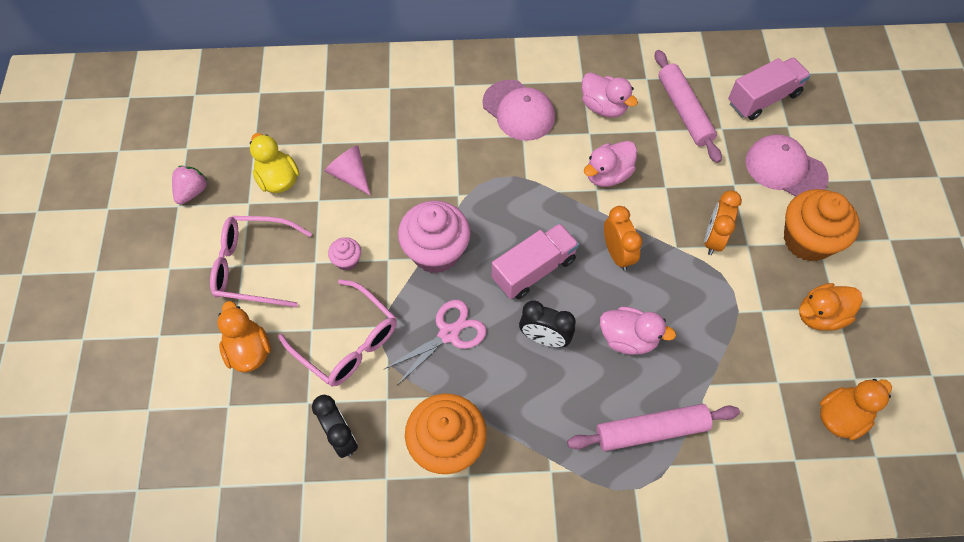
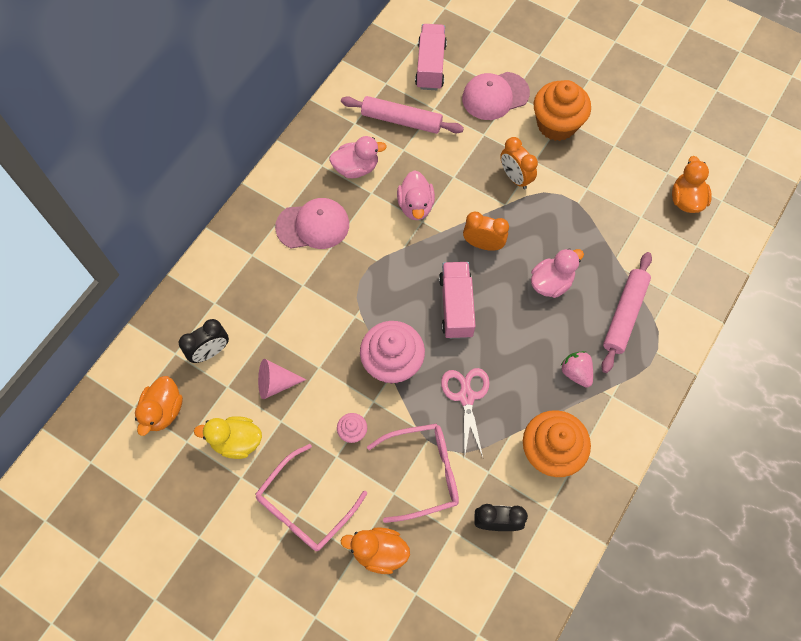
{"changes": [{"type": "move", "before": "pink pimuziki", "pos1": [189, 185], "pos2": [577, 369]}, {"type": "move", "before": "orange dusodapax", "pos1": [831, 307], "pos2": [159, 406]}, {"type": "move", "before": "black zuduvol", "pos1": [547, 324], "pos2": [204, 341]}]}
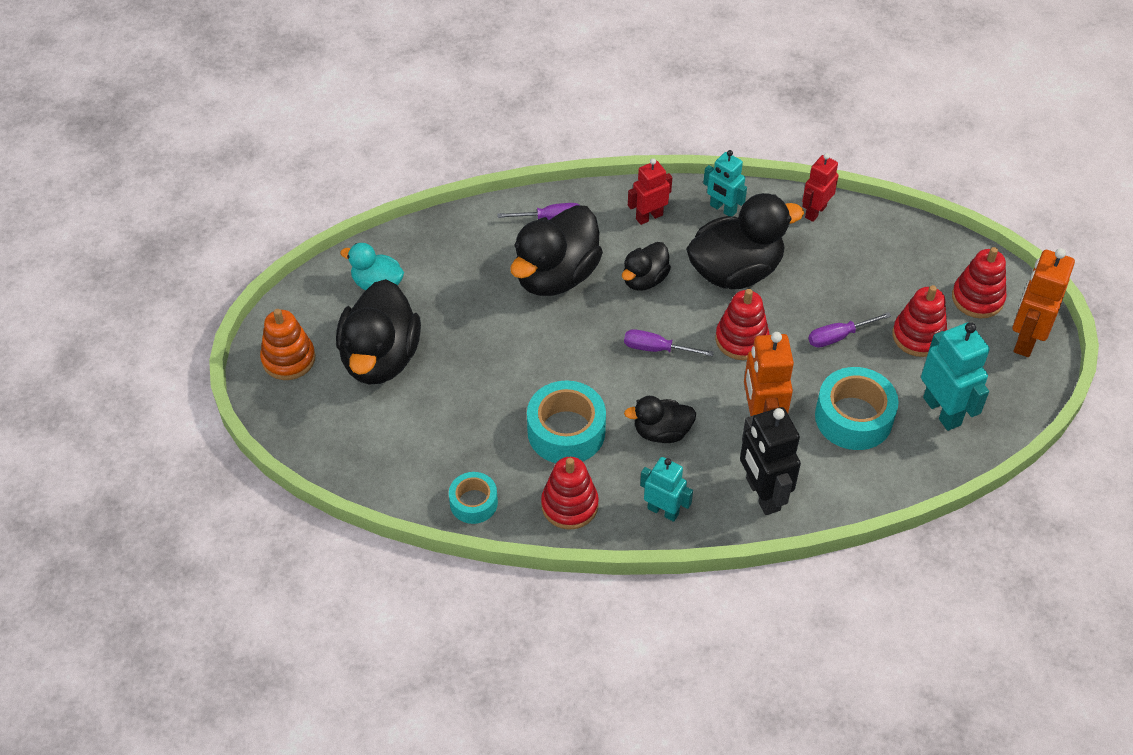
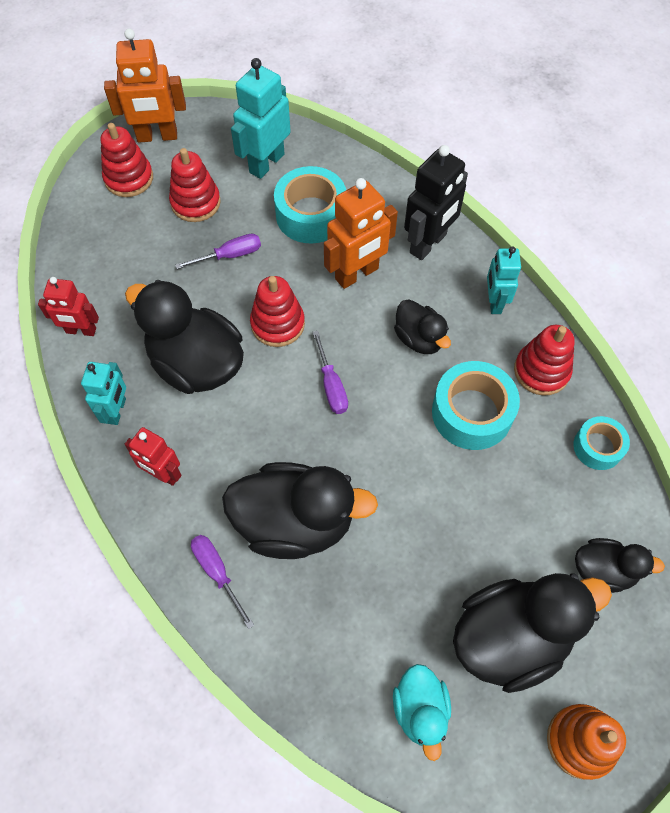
{"changes": [{"type": "move", "before": "black dusodapax", "pos1": [646, 266], "pos2": [620, 565]}, {"type": "rotate", "before": "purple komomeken", "pos1": [849, 330], "pos2": [218, 251], "turn": -60}]}
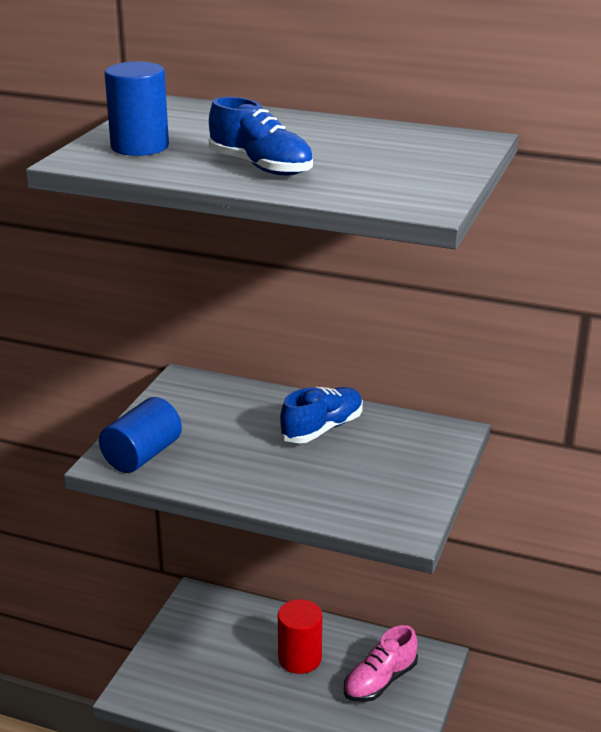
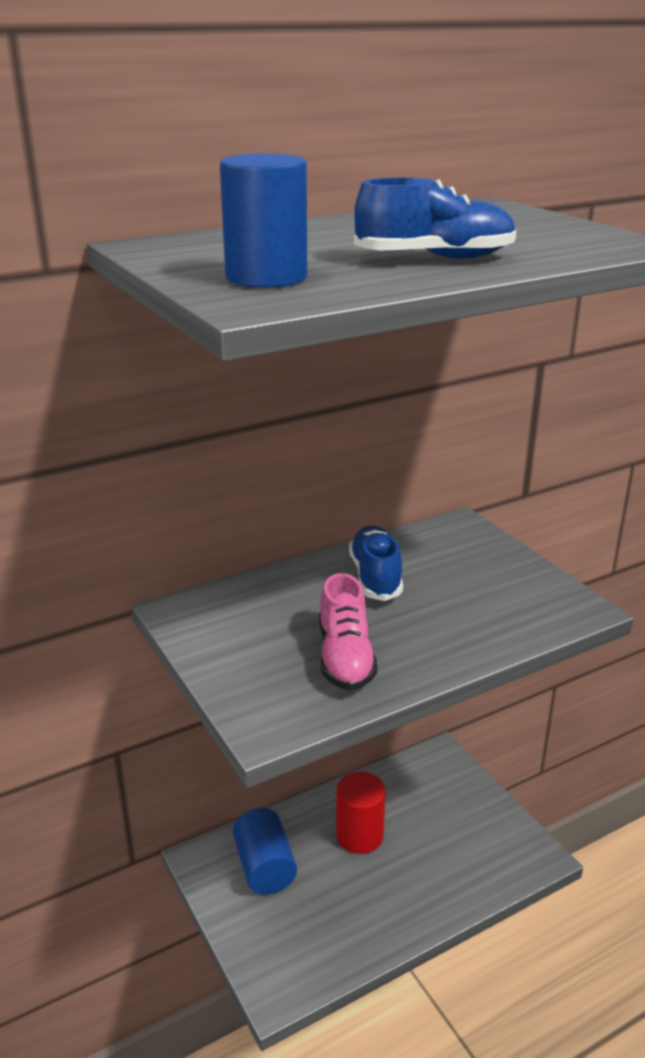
{"changes": [{"type": "move", "before": "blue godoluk", "pos1": [140, 435], "pos2": [265, 851]}, {"type": "move", "before": "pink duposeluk", "pos1": [381, 663], "pos2": [348, 632]}]}
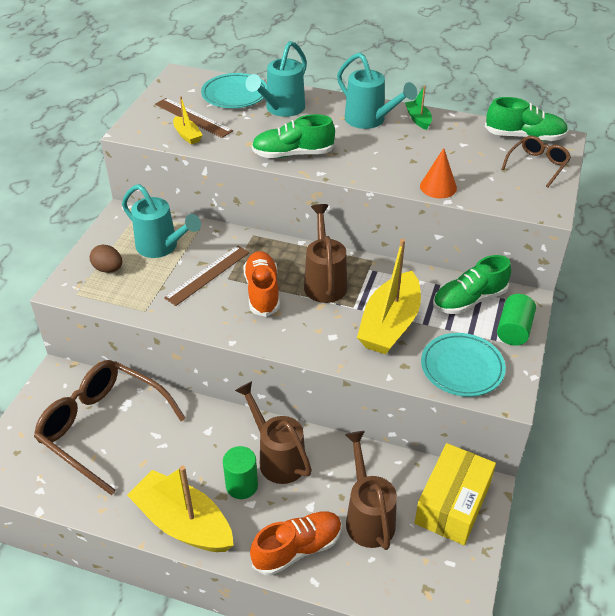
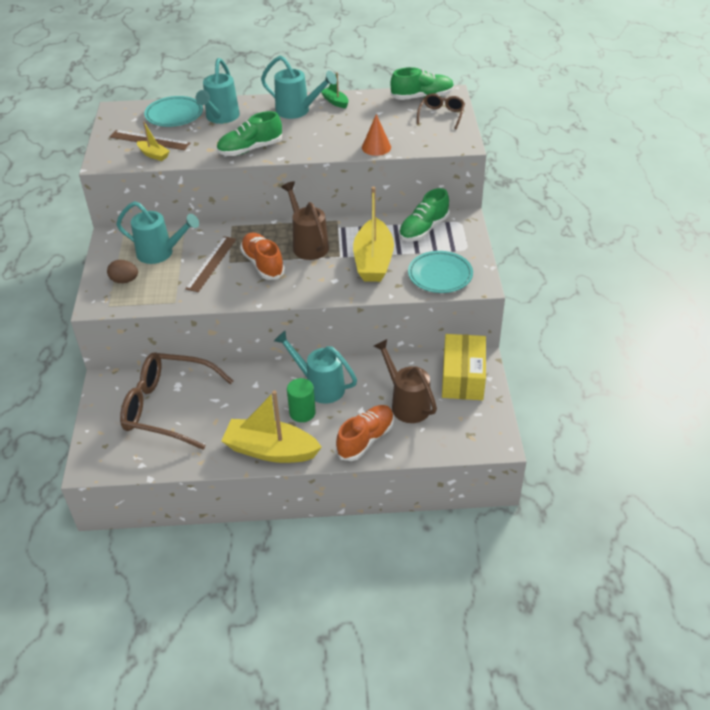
{"changes": [{"type": "delete", "before": "green godoluk", "pos1": [516, 320]}, {"type": "recolor", "before": "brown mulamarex", "after": "turquoise mulamarex", "pos1": [273, 432], "pos2": [315, 367]}]}
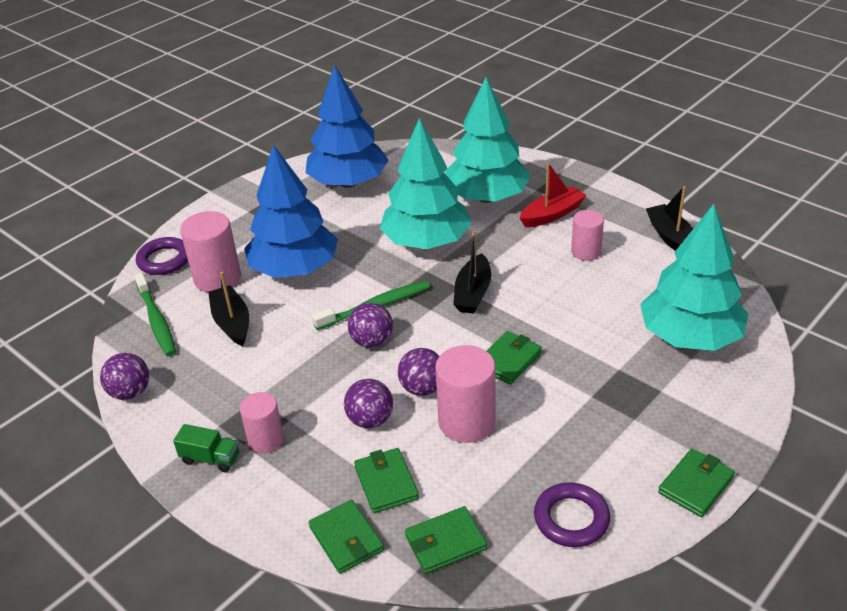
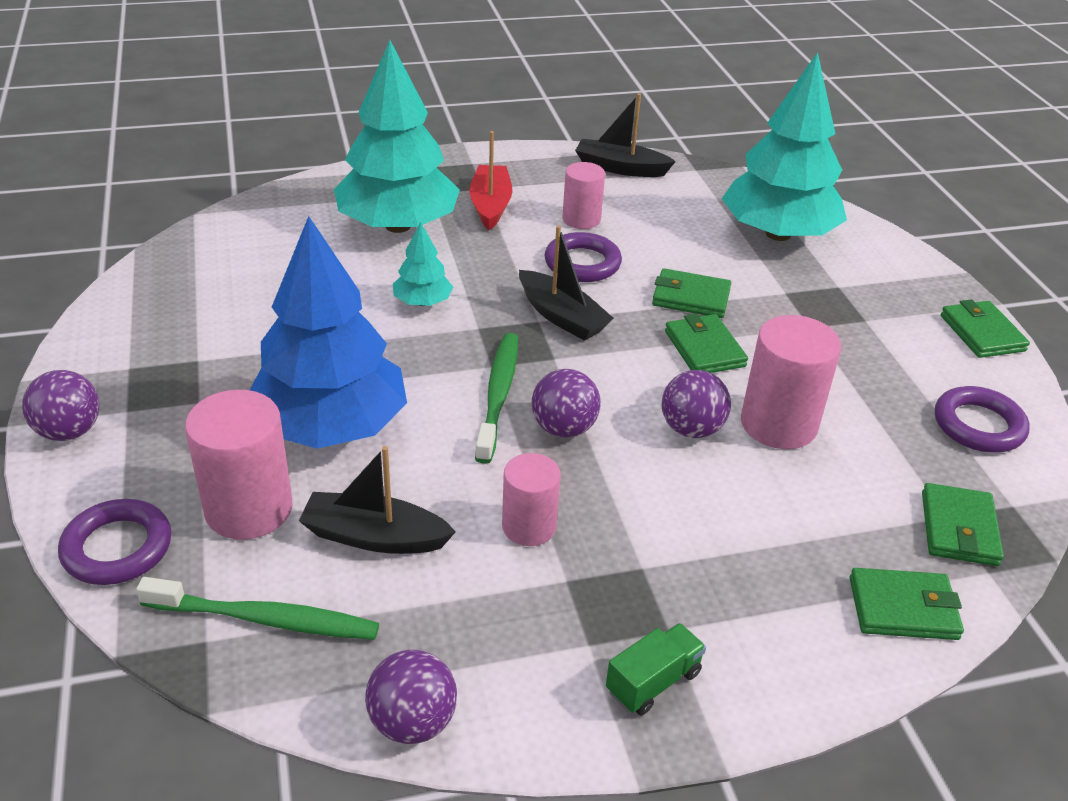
{"changes": [{"type": "delete", "before": "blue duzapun", "pos1": [347, 126]}, {"type": "resize", "before": "turquoise duzapun", "pos1": [426, 183], "pos2": [423, 263], "scale": 0.44}, {"type": "move", "before": "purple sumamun", "pos1": [368, 403], "pos2": [61, 405]}, {"type": "move", "before": "pink godoluk", "pos1": [262, 422], "pos2": [531, 499]}, {"type": "move", "before": "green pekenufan", "pos1": [386, 480], "pos2": [691, 293]}, {"type": "insert", "after": "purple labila", "pos2": [583, 257]}]}
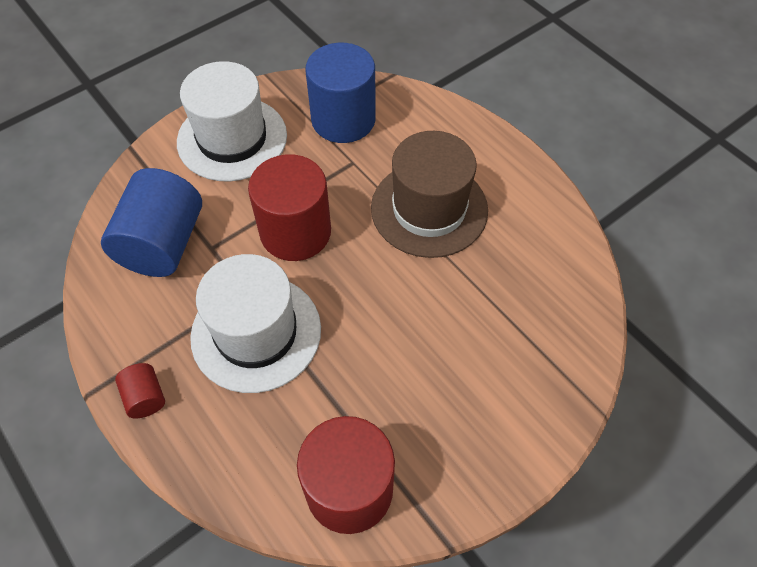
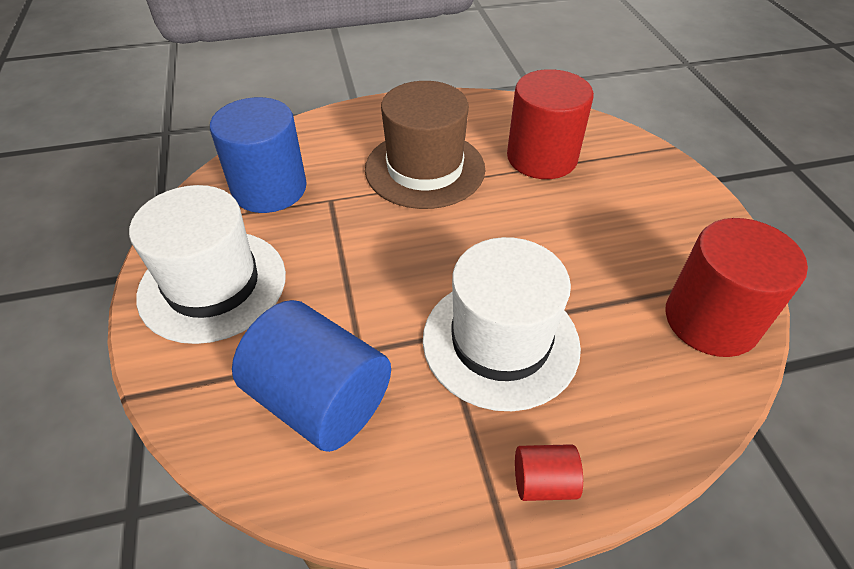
{"changes": [{"type": "move", "before": "red godoluk", "pos1": [289, 207], "pos2": [550, 124]}]}
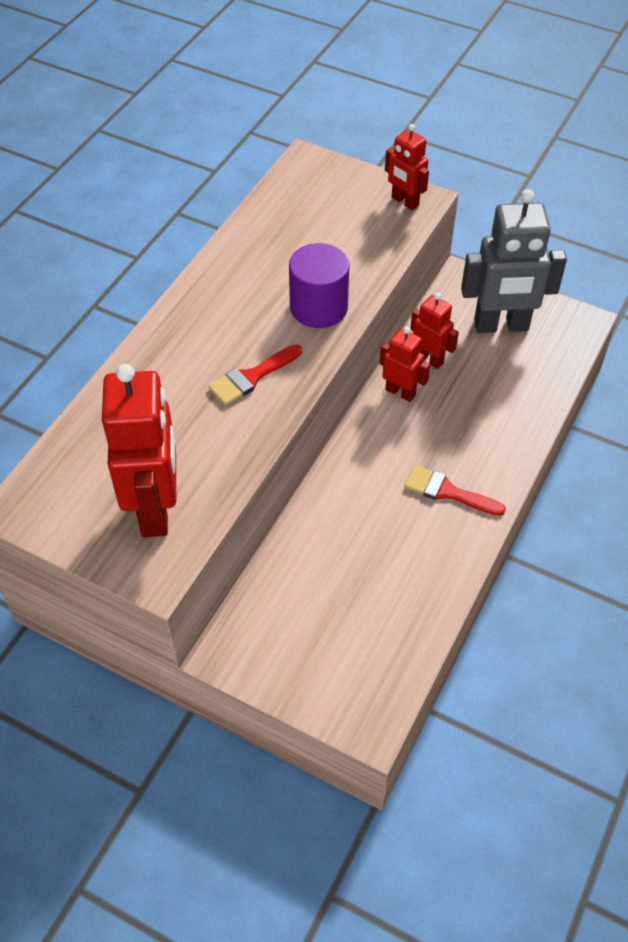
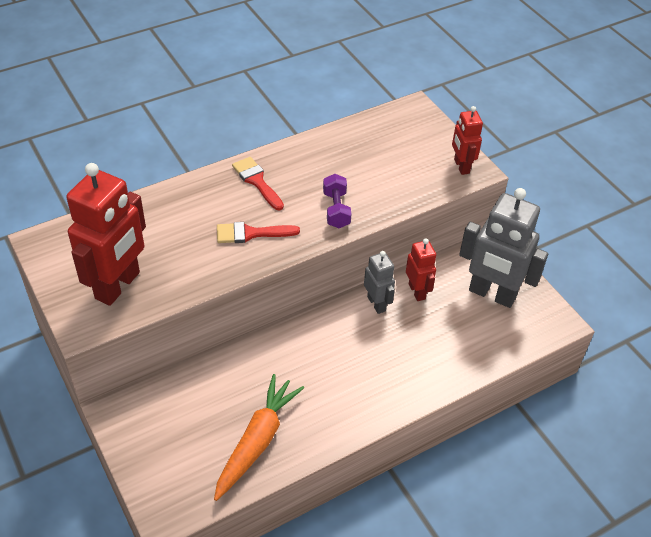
{"changes": [{"type": "replace", "before": "purple godoluk", "after": "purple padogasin", "pos1": [319, 285], "pos2": [337, 201]}, {"type": "recolor", "before": "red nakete", "after": "grey nakete", "pos1": [404, 364], "pos2": [379, 282]}, {"type": "move", "before": "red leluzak", "pos1": [455, 490], "pos2": [258, 184]}, {"type": "insert", "after": "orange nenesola", "pos2": [259, 437]}]}
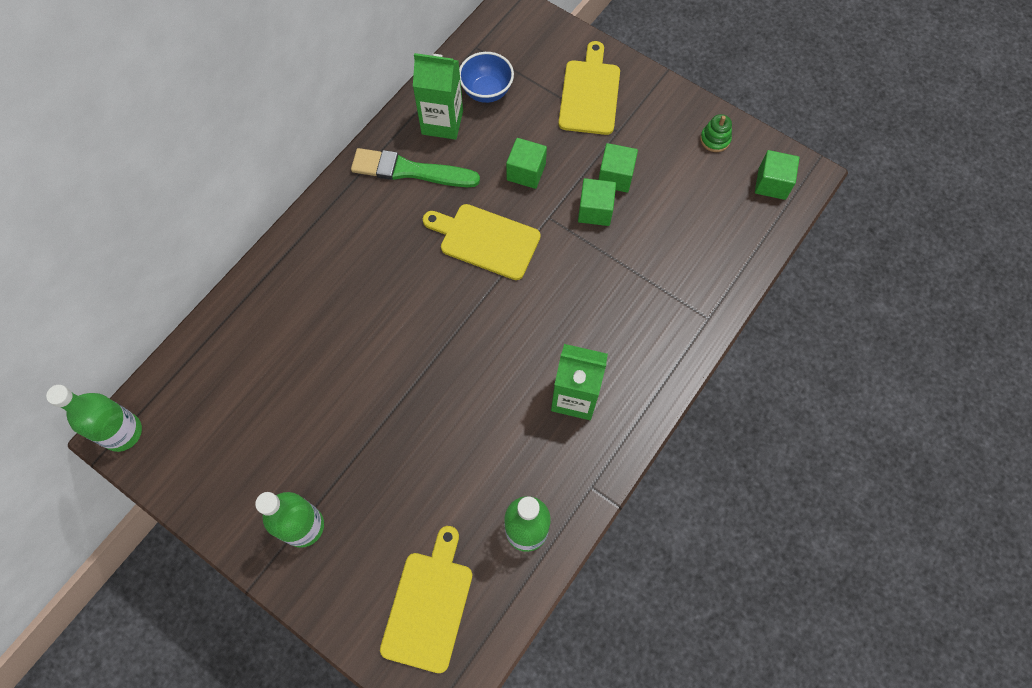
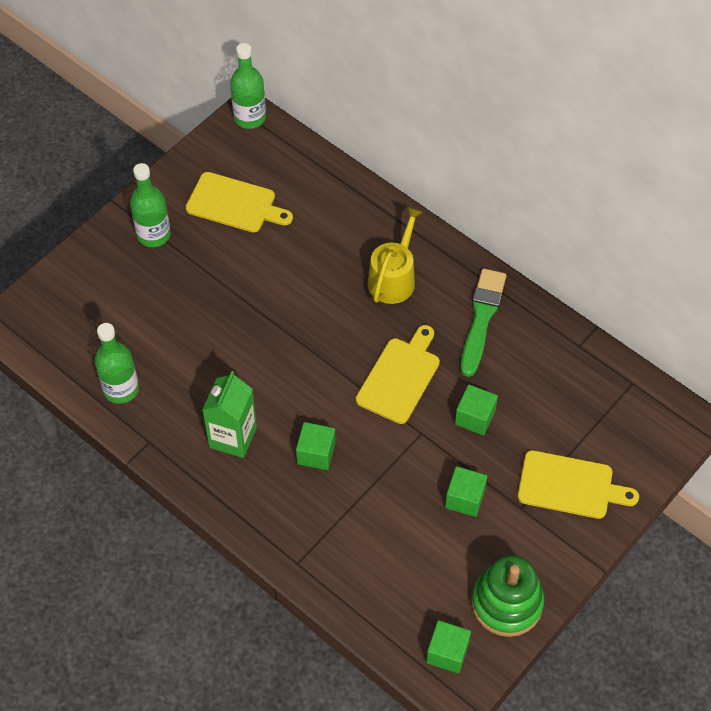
{"changes": [{"type": "delete", "before": "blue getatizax", "pos1": [486, 77]}, {"type": "delete", "before": "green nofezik", "pos1": [438, 96]}, {"type": "resize", "before": "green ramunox", "pos1": [716, 133], "pos2": [507, 596], "scale": 2.14}, {"type": "move", "before": "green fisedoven", "pos1": [597, 202], "pos2": [315, 446]}, {"type": "move", "before": "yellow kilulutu", "pos1": [426, 599], "pos2": [239, 202]}, {"type": "insert", "after": "yellow mulamarex", "pos2": [395, 255]}]}
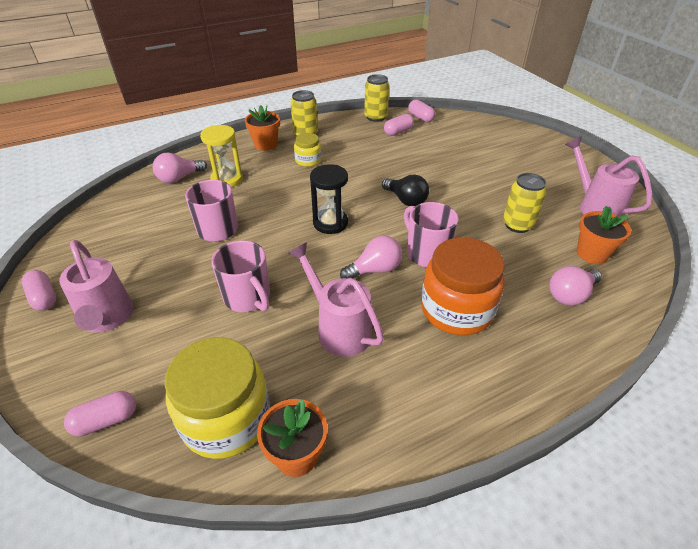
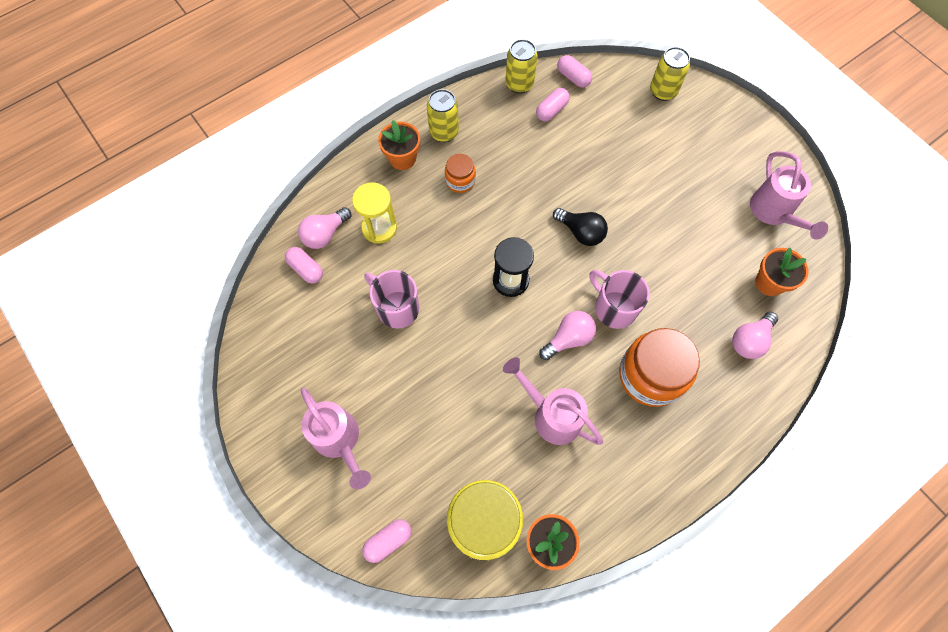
{"changes": [{"type": "recolor", "before": "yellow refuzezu", "after": "orange refuzezu", "pos1": [307, 150], "pos2": [460, 173]}, {"type": "rotate", "before": "pink mulamarex", "pos1": [608, 176], "pos2": [789, 195], "turn": -150}, {"type": "move", "before": "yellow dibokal", "pos1": [525, 203], "pos2": [670, 74]}, {"type": "delete", "before": "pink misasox", "pos1": [240, 276]}, {"type": "move", "before": "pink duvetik", "pos1": [39, 290], "pos2": [304, 265]}]}
